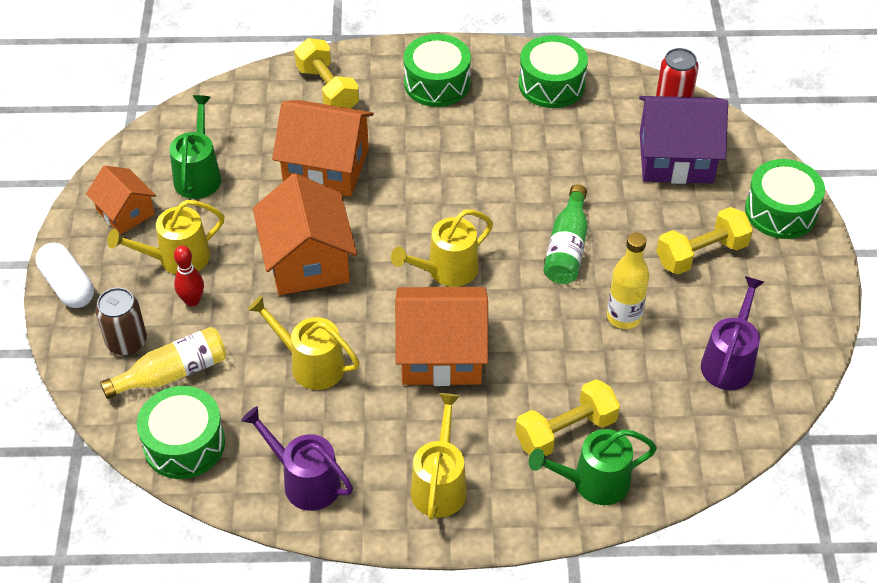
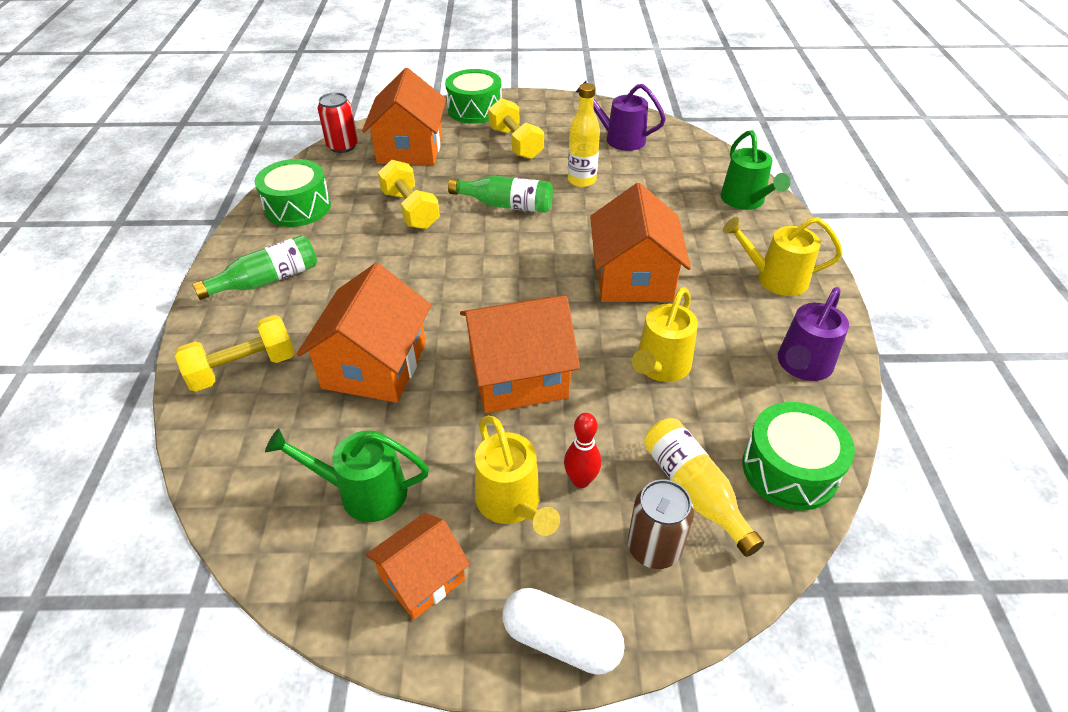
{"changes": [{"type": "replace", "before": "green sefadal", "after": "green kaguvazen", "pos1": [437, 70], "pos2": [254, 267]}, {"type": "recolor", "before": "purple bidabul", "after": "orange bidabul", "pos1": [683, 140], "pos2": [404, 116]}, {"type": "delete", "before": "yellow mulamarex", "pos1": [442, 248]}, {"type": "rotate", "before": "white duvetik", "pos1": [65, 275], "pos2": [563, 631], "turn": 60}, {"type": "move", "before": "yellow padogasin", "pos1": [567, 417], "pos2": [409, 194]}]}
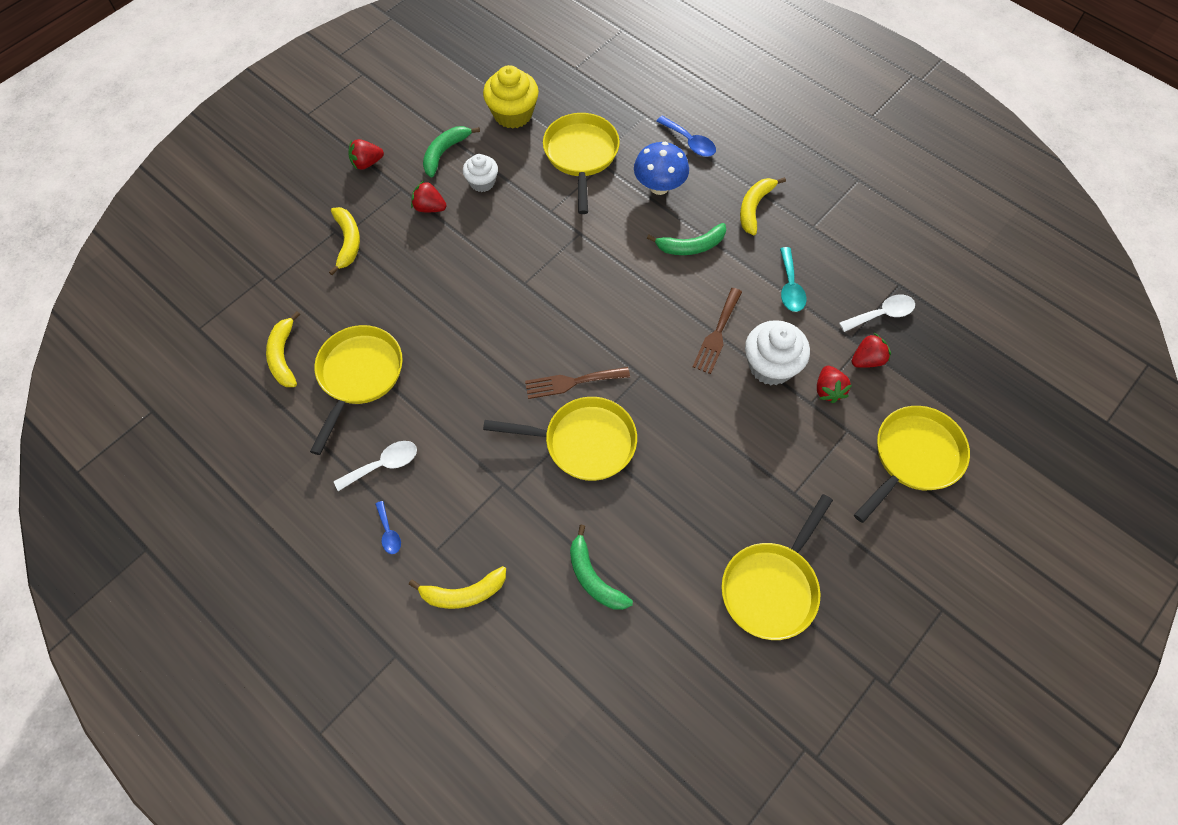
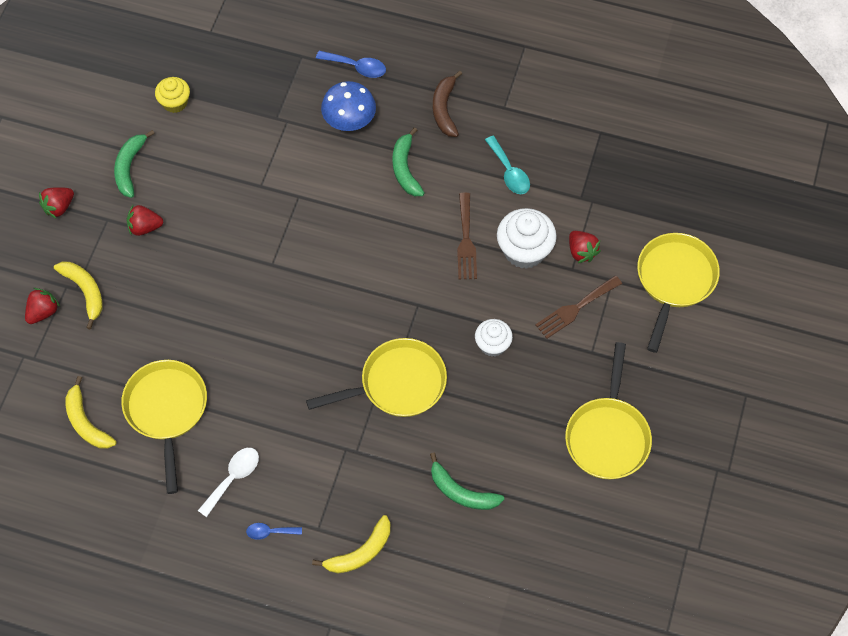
{"changes": [{"type": "resize", "before": "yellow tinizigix", "pos1": [511, 97], "pos2": [172, 95], "scale": 0.62}, {"type": "delete", "before": "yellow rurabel", "pos1": [581, 163]}, {"type": "move", "before": "white tinizigix", "pos1": [480, 173], "pos2": [494, 338]}, {"type": "recolor", "before": "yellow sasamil", "after": "brown sasamil", "pos1": [763, 206], "pos2": [447, 104]}, {"type": "rotate", "before": "green sasamil", "pos1": [686, 239], "pos2": [408, 161], "turn": 120}, {"type": "delete", "before": "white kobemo", "pos1": [877, 313]}, {"type": "move", "before": "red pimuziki", "pos1": [871, 350], "pos2": [42, 306]}, {"type": "move", "before": "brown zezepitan", "pos1": [577, 383], "pos2": [578, 307]}, {"type": "rotate", "before": "blue kobemo", "pos1": [388, 527], "pos2": [274, 531], "turn": 135}]}
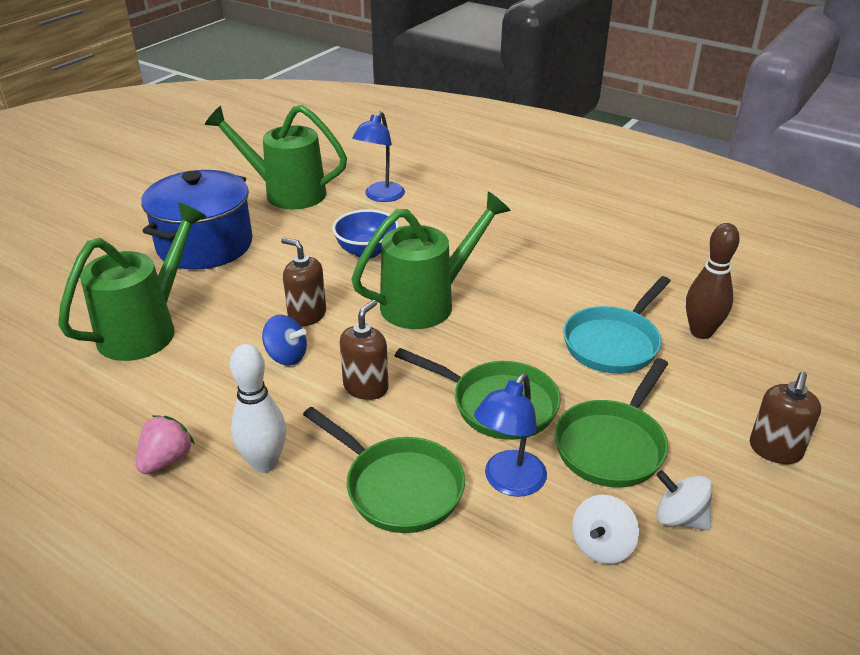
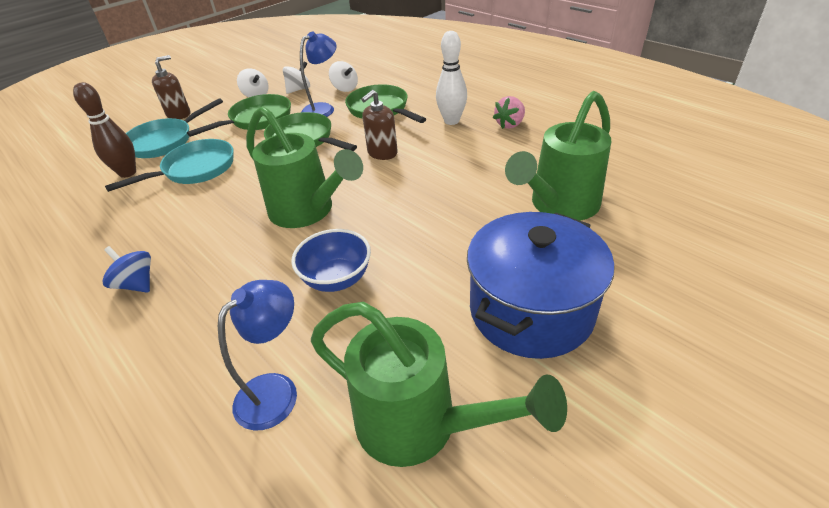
{"changes": [{"type": "rotate", "before": "green mulamarex", "pos1": [431, 260], "pos2": [304, 167], "turn": -120}, {"type": "delete", "before": "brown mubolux", "pos1": [303, 282]}, {"type": "move", "before": "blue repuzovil", "pos1": [284, 340], "pos2": [126, 269]}, {"type": "insert", "after": "white repuzovil", "pos2": [343, 76]}, {"type": "insert", "after": "turquoise rurabel", "pos2": [174, 128]}]}
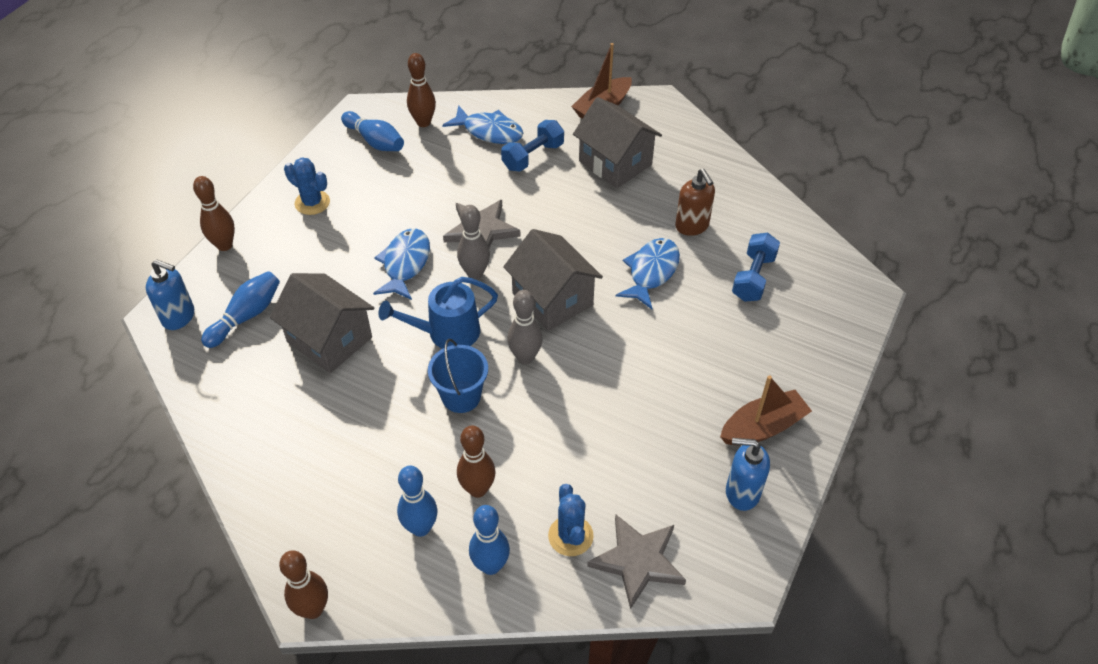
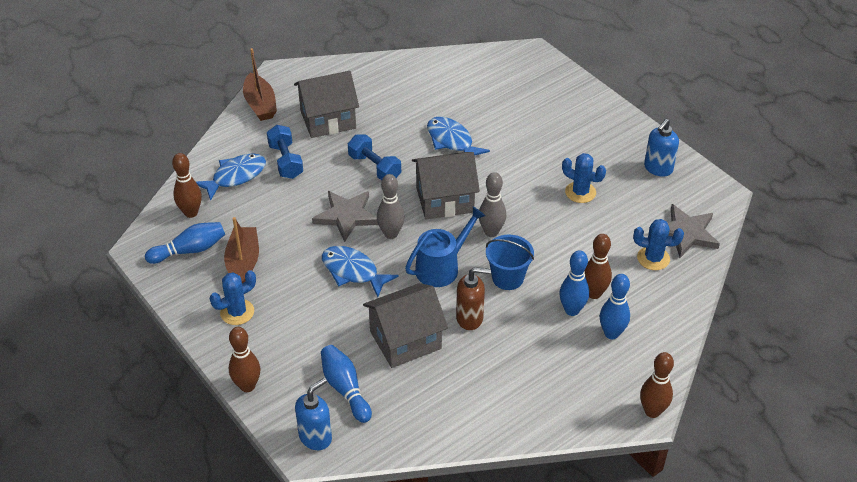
{"changes": [{"type": "move", "before": "brown mubolux", "pos1": [695, 202], "pos2": [473, 298]}, {"type": "move", "before": "blue padogasin", "pos1": [756, 267], "pos2": [374, 157]}, {"type": "rotate", "before": "blue mulamarex", "pos1": [438, 313], "pos2": [445, 247], "turn": -135}, {"type": "move", "before": "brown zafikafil", "pos1": [766, 410], "pos2": [241, 250]}, {"type": "move", "before": "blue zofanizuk", "pos1": [489, 540], "pos2": [574, 283]}, {"type": "insert", "after": "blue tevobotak", "pos2": [584, 178]}]}
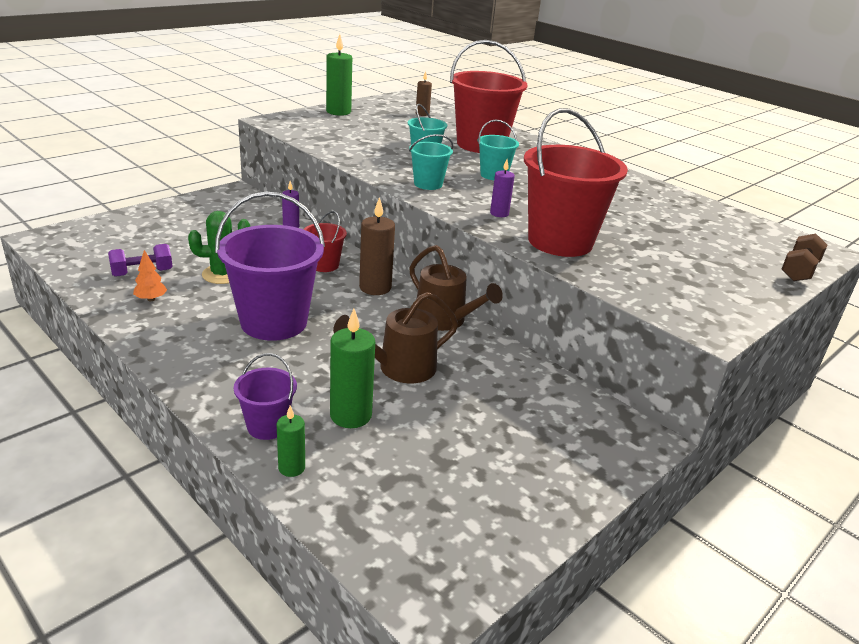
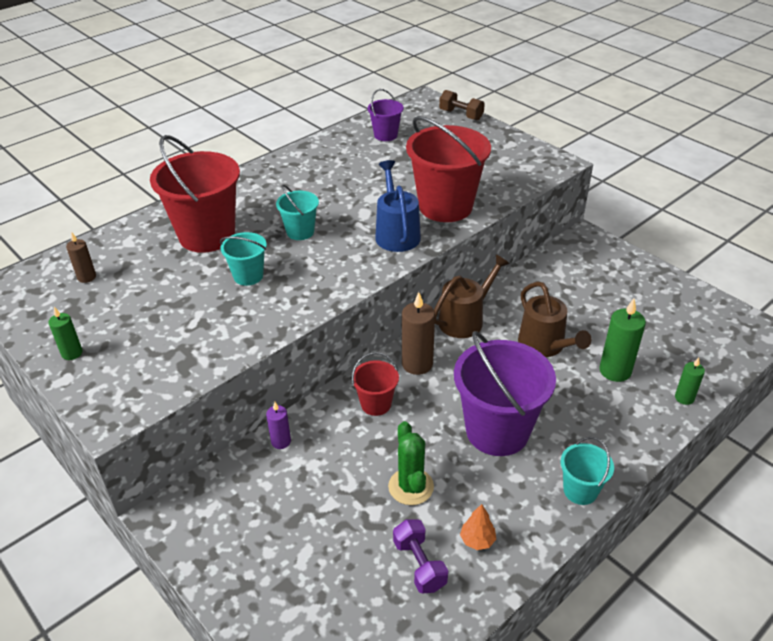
{"changes": [{"type": "resize", "before": "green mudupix", "pos1": [339, 75], "pos2": [65, 333], "scale": 0.58}, {"type": "move", "before": "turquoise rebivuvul", "pos1": [431, 162], "pos2": [587, 471]}, {"type": "replace", "before": "purple mudupix", "after": "blue mulamarex", "pos1": [502, 188], "pos2": [398, 206]}, {"type": "move", "before": "purple rebivuvul", "pos1": [265, 396], "pos2": [386, 115]}]}
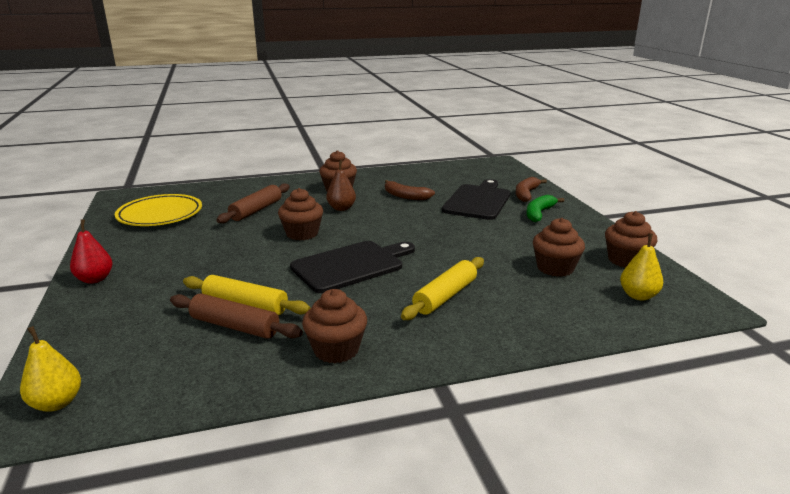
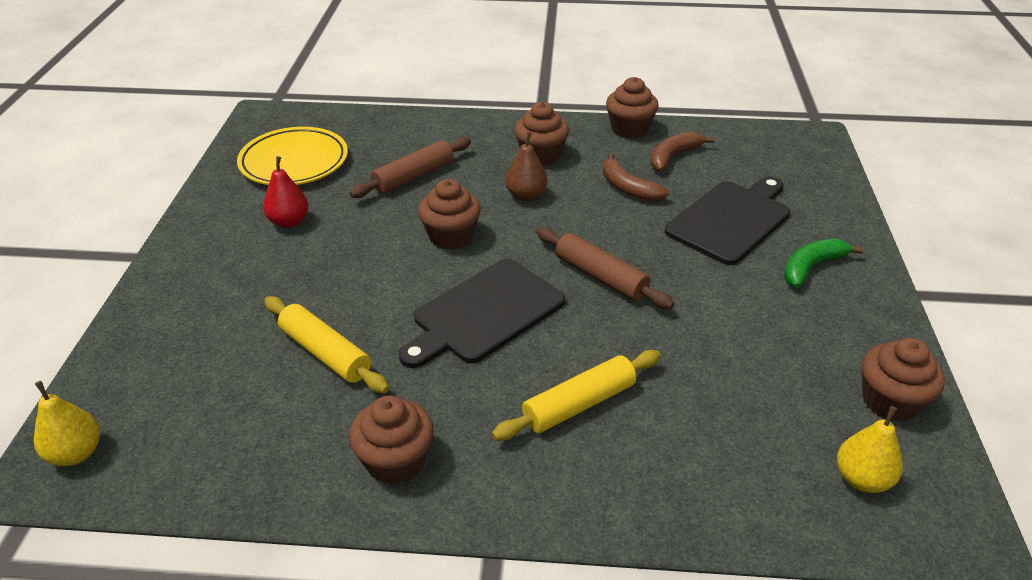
{"changes": [{"type": "move", "before": "brown sasamil", "pos1": [531, 189], "pos2": [683, 151]}, {"type": "move", "before": "brown tinizigix", "pos1": [559, 247], "pos2": [632, 107]}, {"type": "move", "before": "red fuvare", "pos1": [91, 251], "pos2": [286, 192]}, {"type": "rotate", "before": "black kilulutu", "pos1": [352, 267], "pos2": [482, 313], "turn": 150}, {"type": "move", "before": "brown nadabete", "pos1": [236, 316], "pos2": [605, 268]}]}
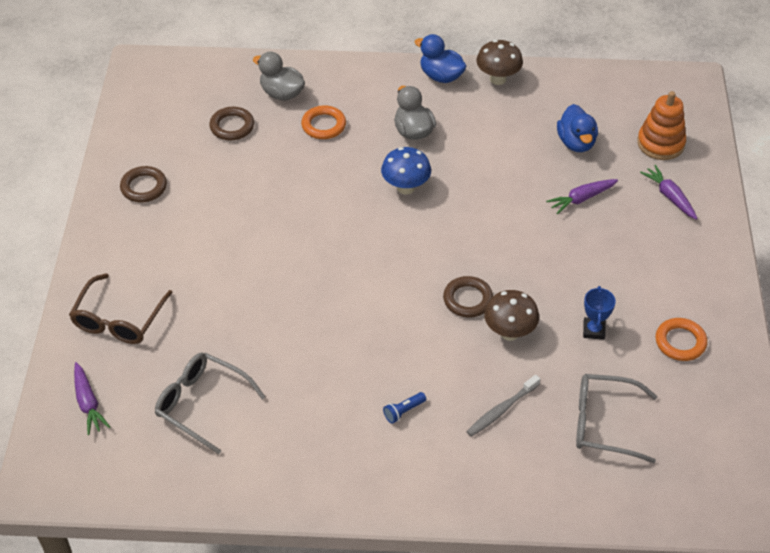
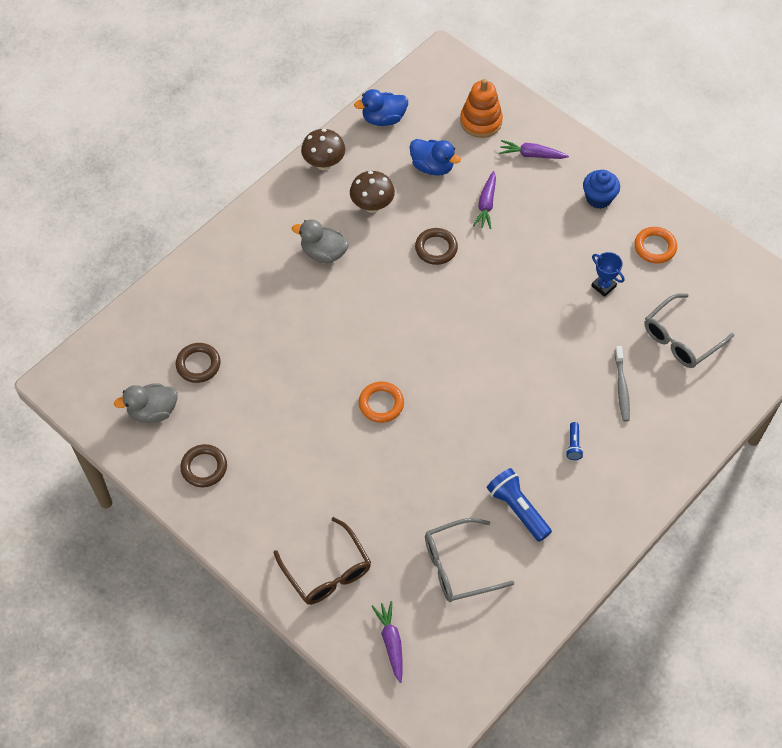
{"changes": [{"type": "move", "before": "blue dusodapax", "pos1": [441, 58], "pos2": [381, 107]}, {"type": "move", "before": "grey dusodapax", "pos1": [279, 76], "pos2": [146, 403]}, {"type": "move", "before": "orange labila", "pos1": [323, 122], "pos2": [381, 402]}, {"type": "delete", "before": "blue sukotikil", "pos1": [406, 171]}, {"type": "move", "before": "brown labila", "pos1": [468, 296], "pos2": [436, 246]}, {"type": "move", "before": "brown sukotikil", "pos1": [511, 315], "pos2": [372, 192]}, {"type": "rotate", "before": "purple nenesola", "pos1": [92, 398], "pos2": [387, 642], "turn": -120}, {"type": "insert", "after": "blue tinizigix", "pos2": [601, 189]}, {"type": "insert", "after": "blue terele", "pos2": [519, 505]}]}
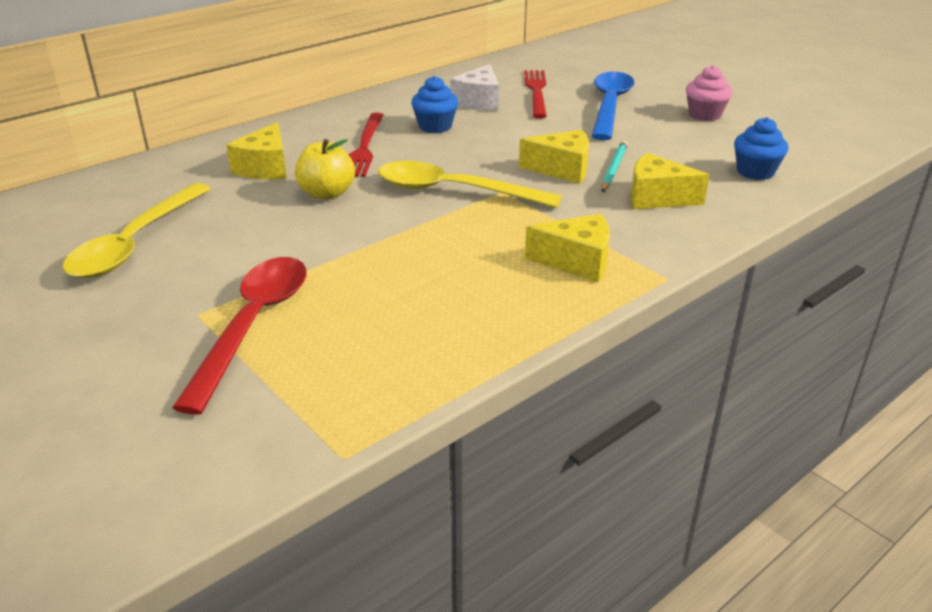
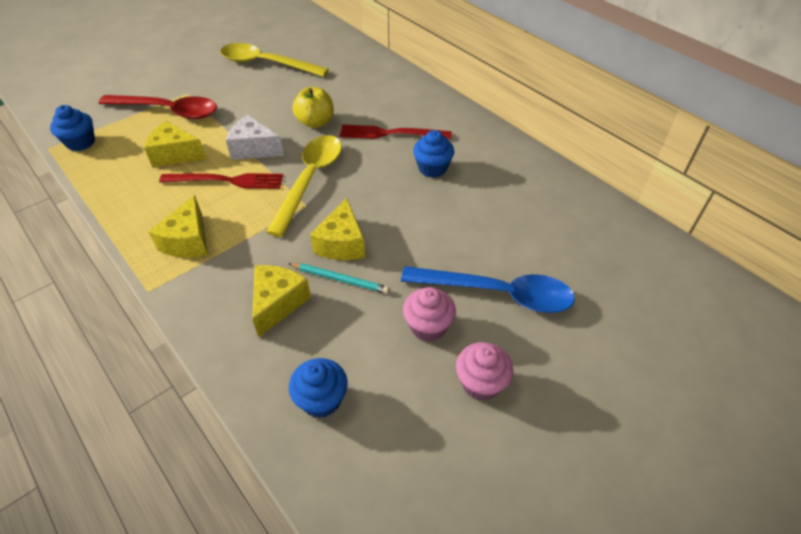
{"changes": [{"type": "move", "before": "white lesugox", "pos1": [474, 87], "pos2": [255, 137]}, {"type": "move", "before": "red zezepitan", "pos1": [535, 94], "pos2": [221, 181]}, {"type": "move", "before": "yellow lesugox", "pos1": [256, 150], "pos2": [175, 144]}, {"type": "insert", "after": "blue tinizigix", "pos2": [72, 128]}, {"type": "insert", "after": "pink tinizigix", "pos2": [429, 314]}]}
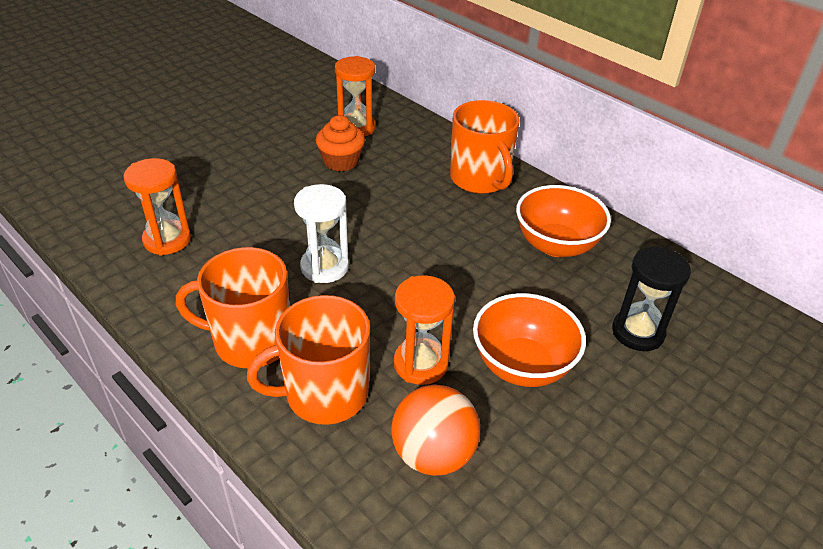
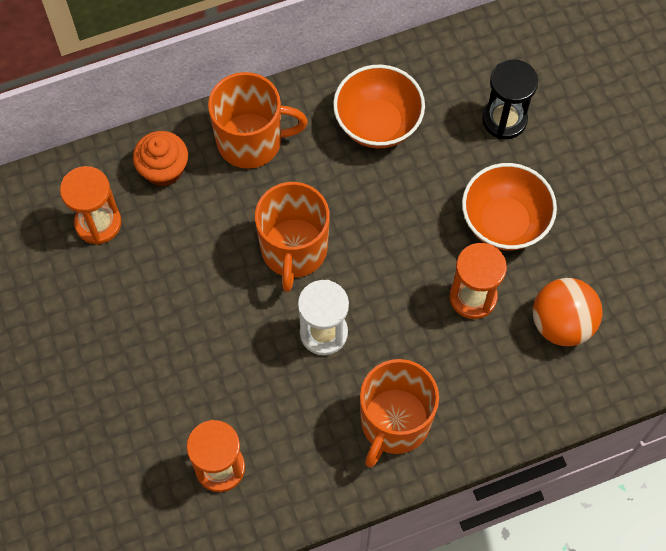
{"changes": [{"type": "move", "before": "orange tinizigix", "pos1": [340, 143], "pos2": [160, 159]}, {"type": "move", "before": "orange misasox", "pos1": [308, 360], "pos2": [292, 237]}]}
